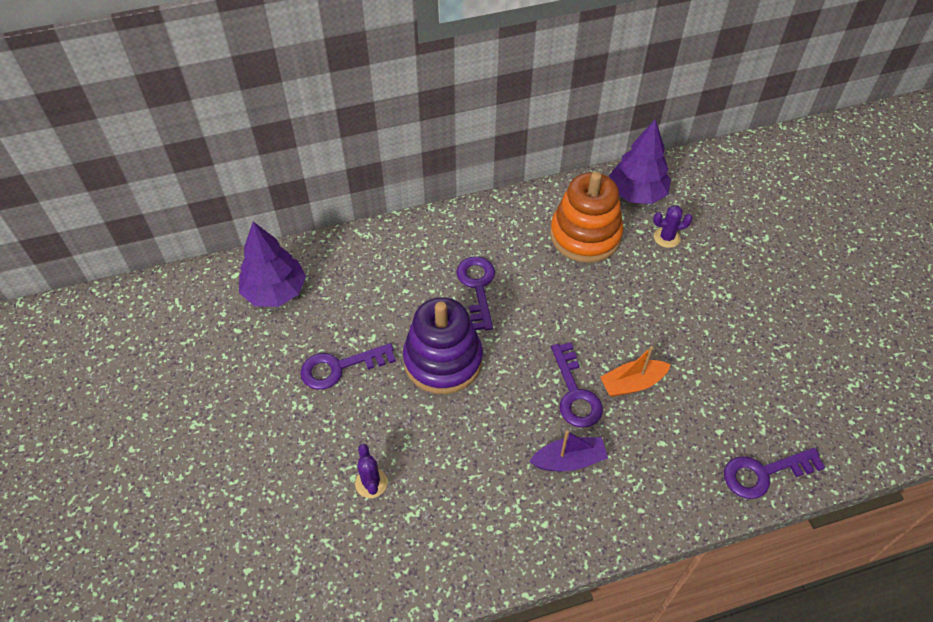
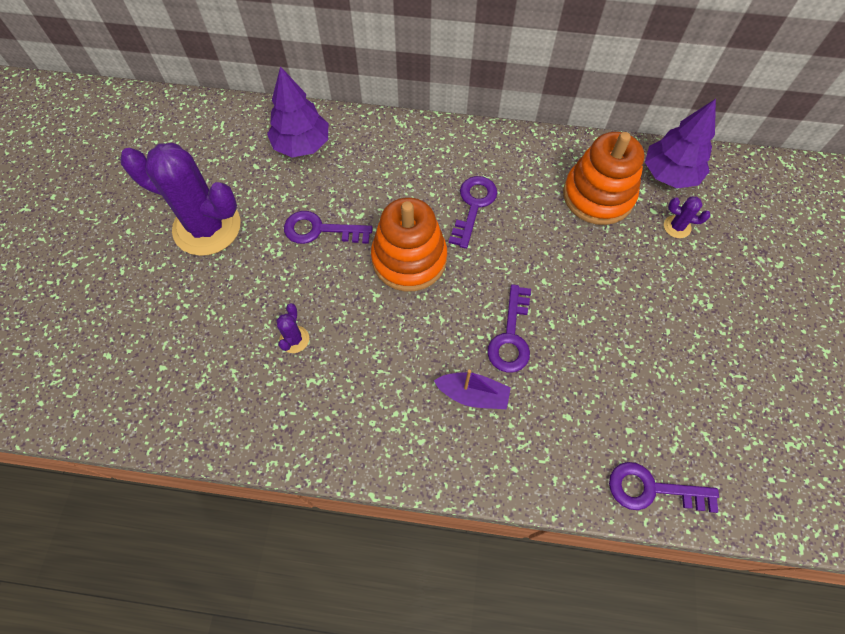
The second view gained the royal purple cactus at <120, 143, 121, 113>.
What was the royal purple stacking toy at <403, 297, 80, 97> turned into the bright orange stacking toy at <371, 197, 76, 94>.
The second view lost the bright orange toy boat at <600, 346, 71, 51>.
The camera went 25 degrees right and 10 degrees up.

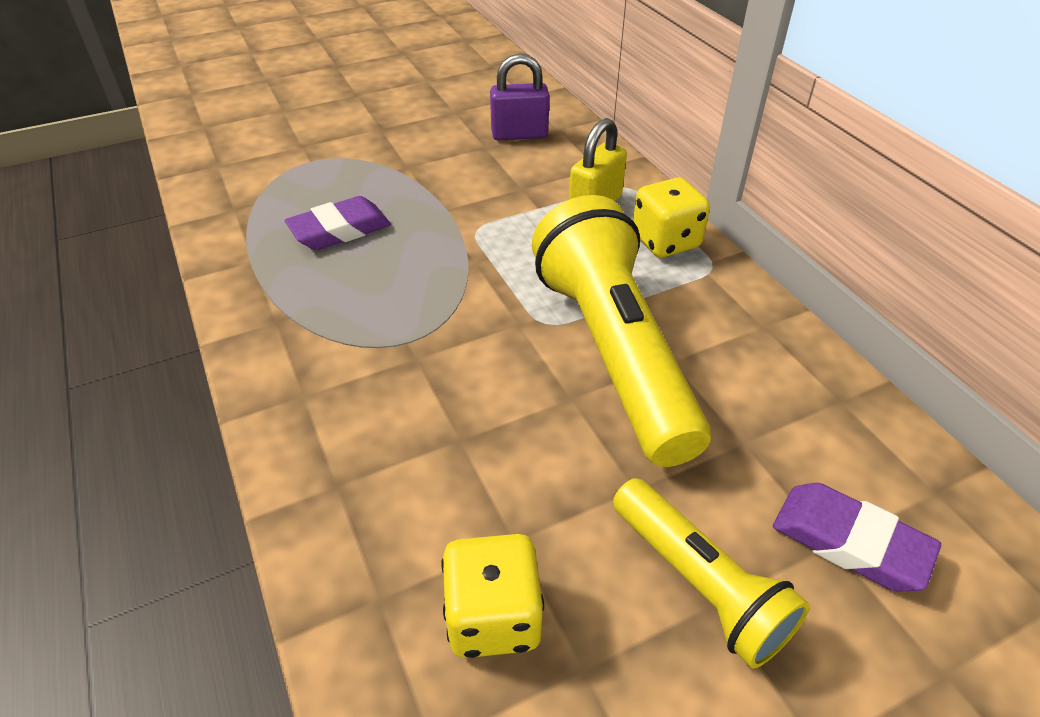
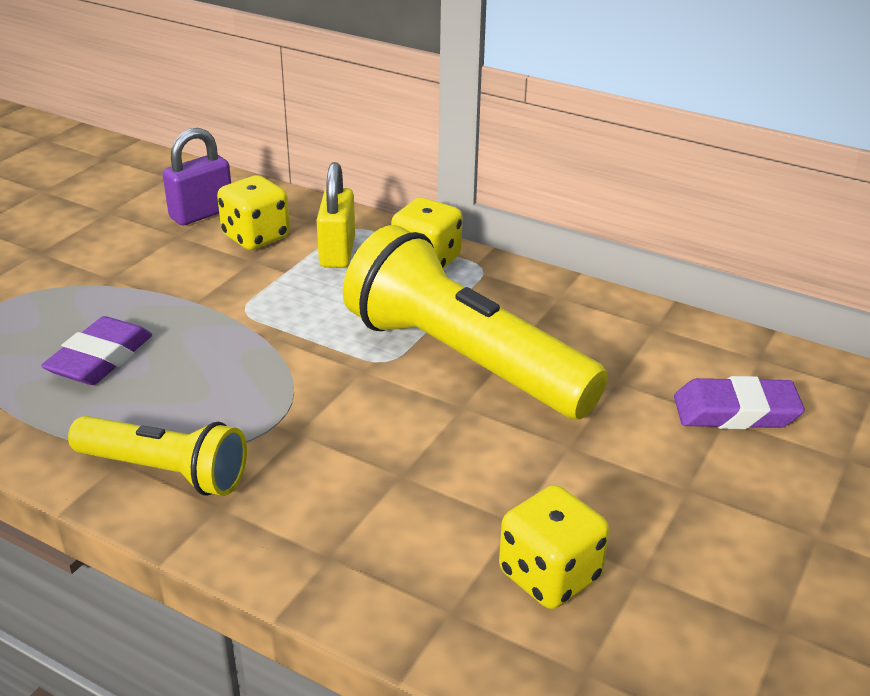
The bright yellow pocket torch ended up elsewhere, having gone from <613, 478, 197, 191> to <68, 416, 179, 80>.
The second view gained the bright yellow game die at <217, 175, 73, 75>.
The camera went 35 degrees left and 10 degrees down.

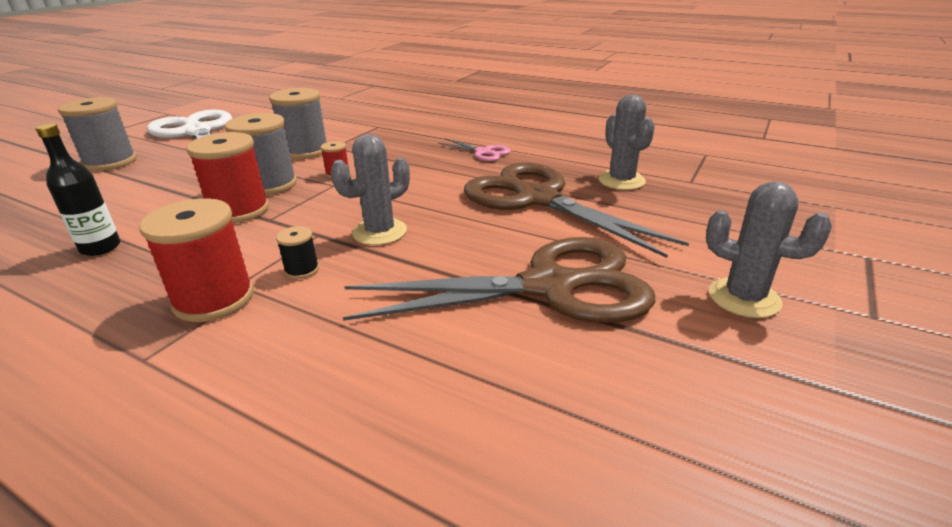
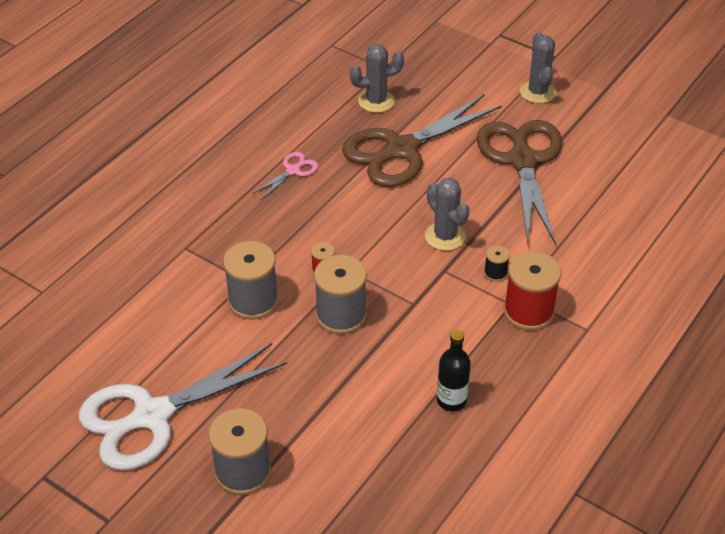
The ash-grey cactus at <706, 181, 126, 137> ended up facing another way, 45 degrees counterclockwise from before.
The second view lost the red spool at <186, 132, 83, 91>.
The camera went 85 degrees left and 15 degrees up.

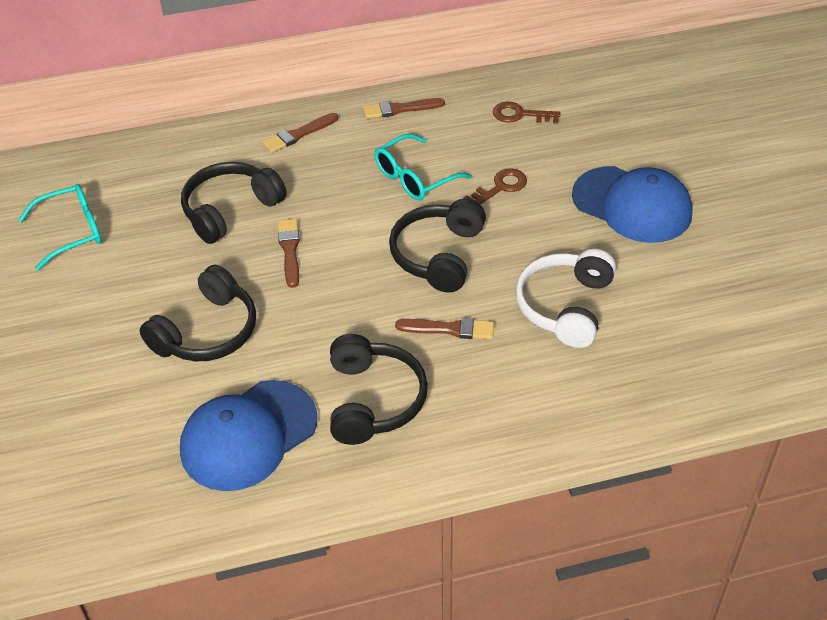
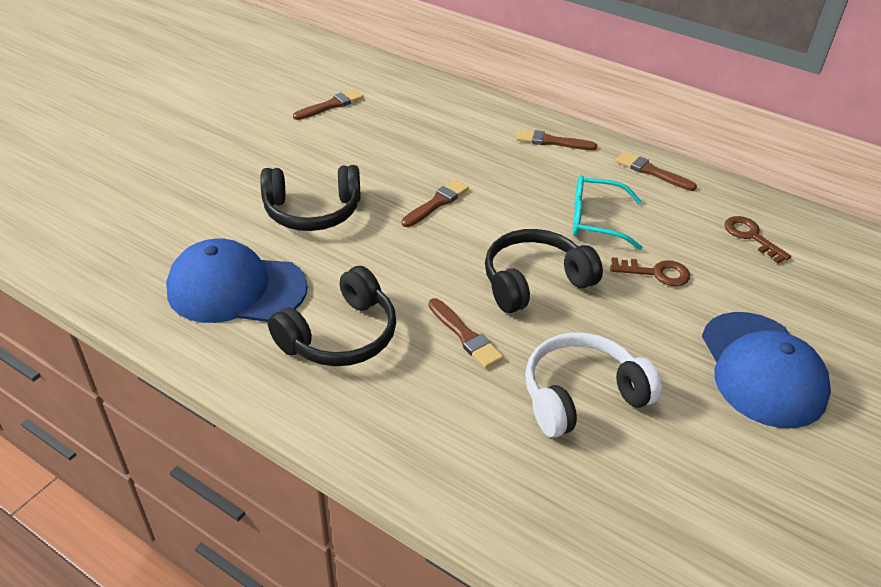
Where the aqua eyeglasses stood at <18, 184, 84, 86>, the brown paintbrush came to stand at <293, 89, 71, 31>.
The second view lost the jet-black headphones at <181, 162, 106, 82>.
The camera went 45 degrees right and 5 degrees down.

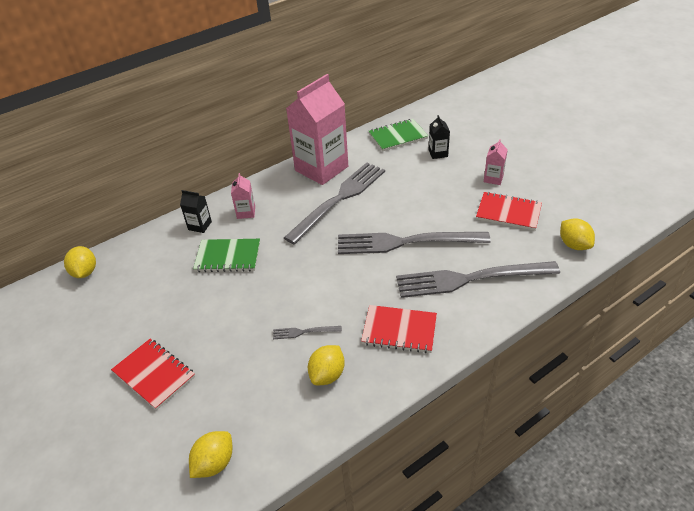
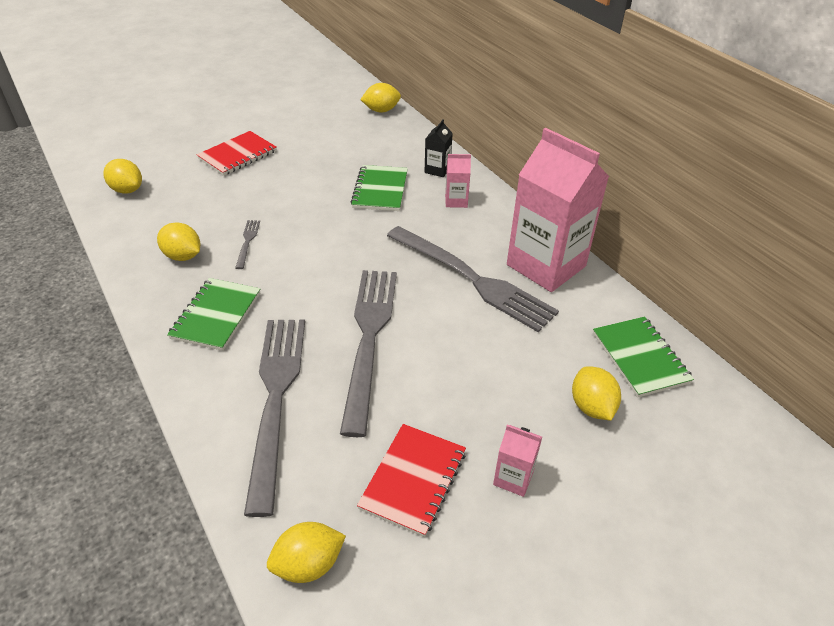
What was the red notepad at <361, 305, 76, 48> turned into the green notepad at <167, 278, 93, 73>.
Where the jet-black carton stood at <429, 115, 21, 44>, the bright yellow lemon came to stand at <572, 366, 49, 54>.
The camera went 90 degrees right and 0 degrees up.

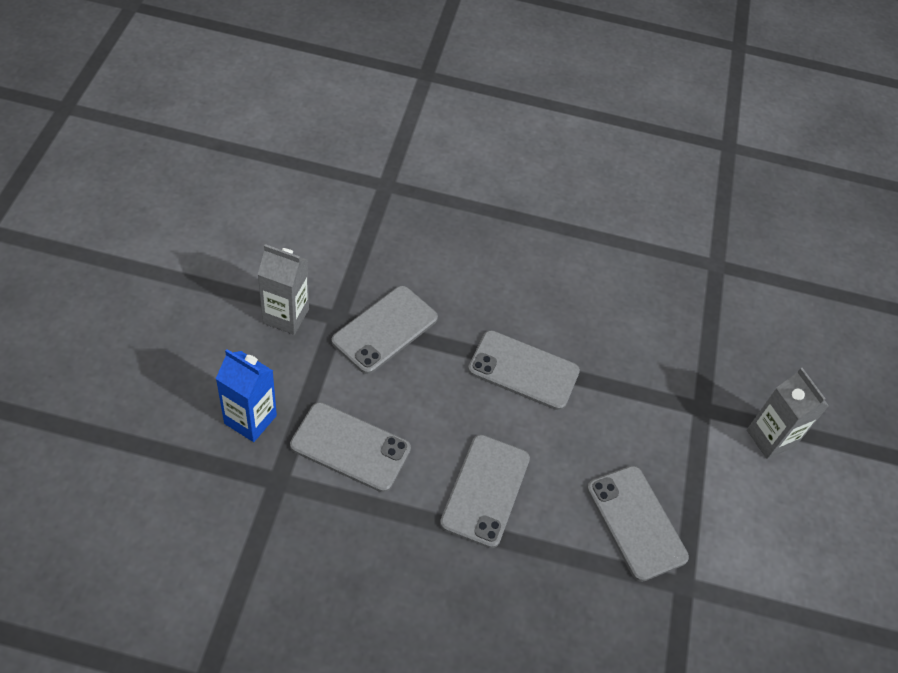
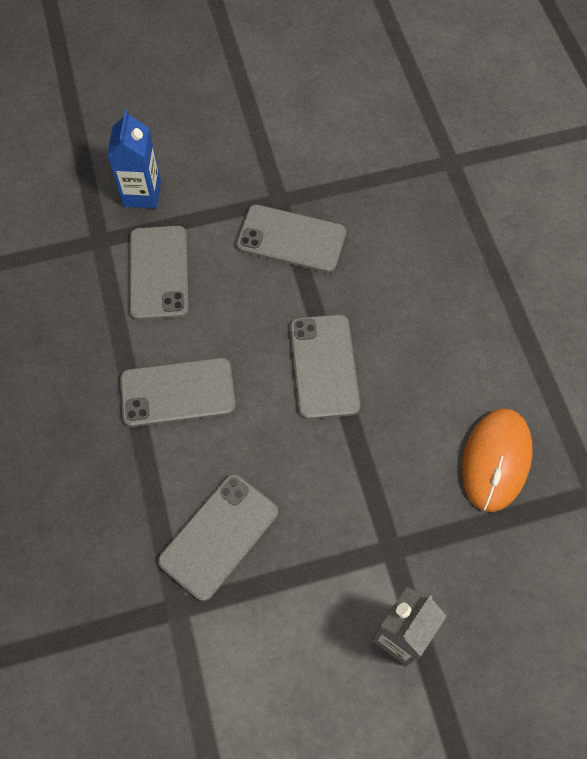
The second view gained the bright orange computer mouse at <462, 408, 71, 104>.
The second view lost the ash-grey carton at <258, 244, 51, 91>.
The camera went 70 degrees right and 10 degrees up.

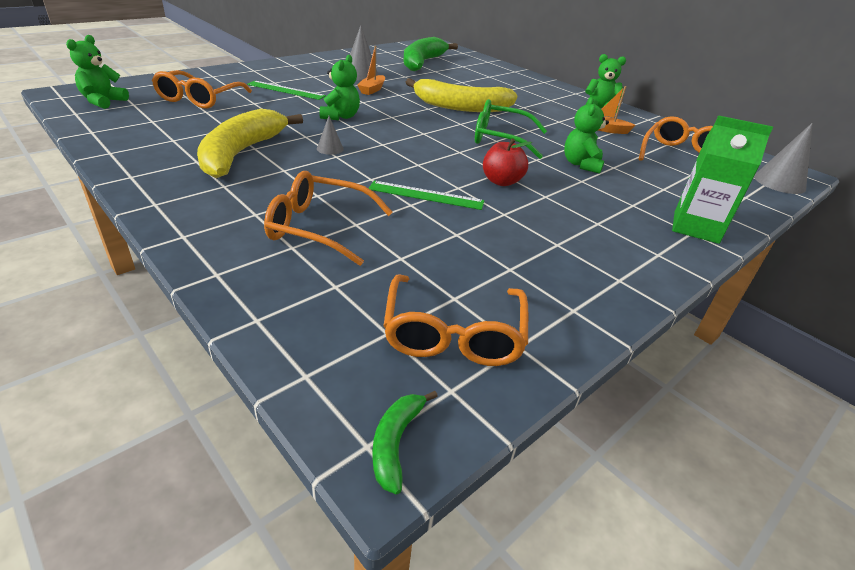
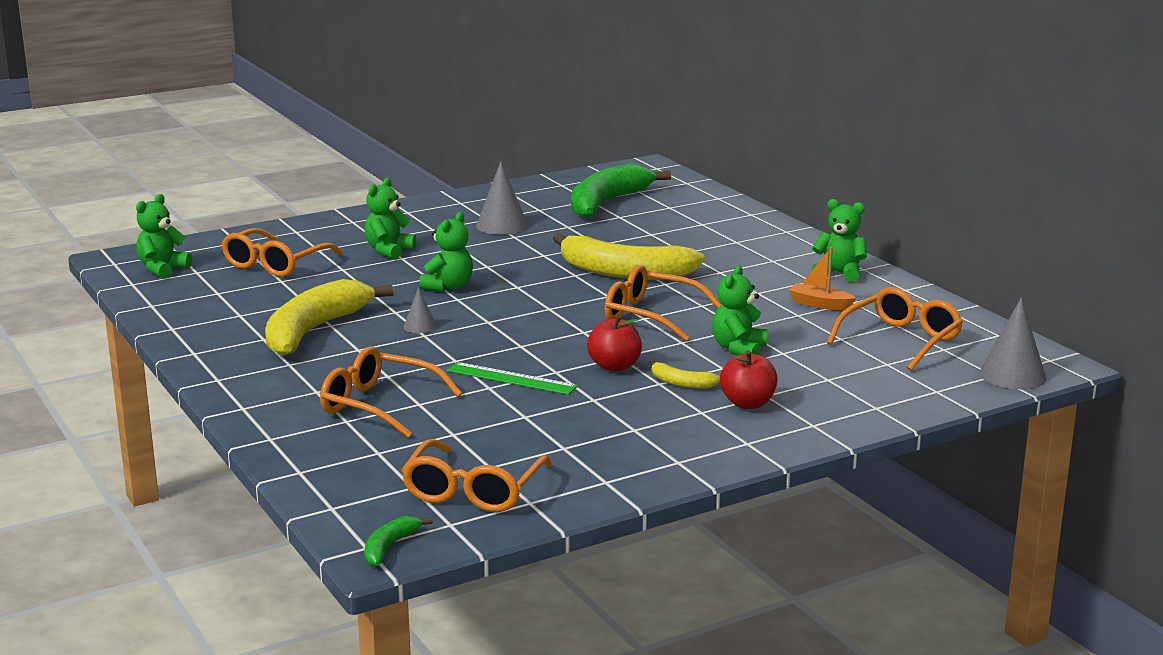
Where the green measuring stick stood at <247, 81, 79, 19>, the green teddy came to stand at <365, 178, 52, 81>.
What was the green eyeglasses at <475, 99, 72, 60> turned into the bright orange eyeglasses at <605, 265, 117, 76>.
The second view gained the bright yellow banana fruit at <650, 360, 70, 29>.
The second view gained the red apple fruit at <720, 350, 57, 59>.
The second view lost the bright orange toy boat at <357, 46, 28, 49>.
The second view lost the green carton at <672, 115, 101, 129>.
The camera went 15 degrees right and 15 degrees down.

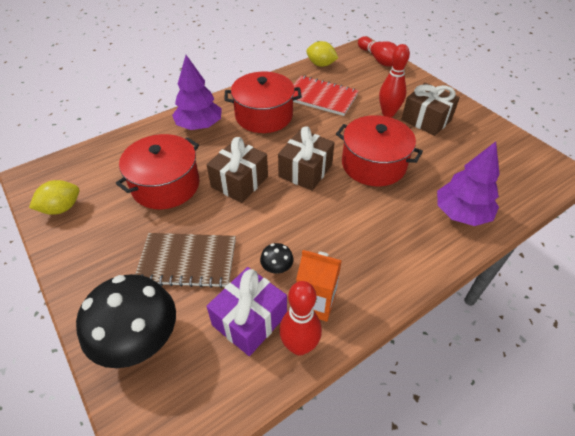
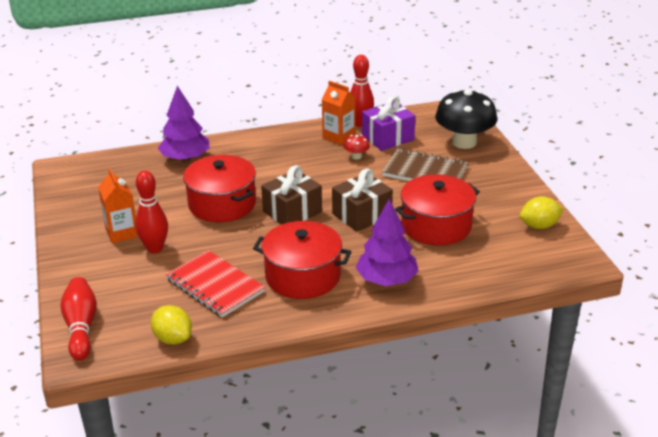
Where the brown present stood at <401, 83, 59, 53>, the bright orange carton came to stand at <98, 168, 41, 75>.
What was the jet-black toadstool at <260, 243, 33, 31> turned into the red toadstool at <344, 134, 26, 26>.
The camera went 160 degrees left and 15 degrees down.

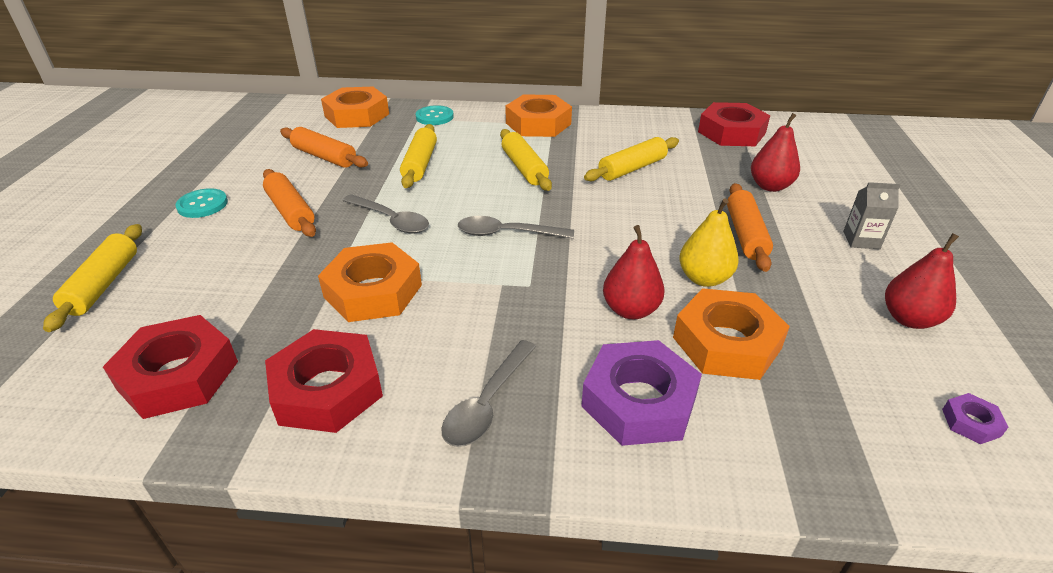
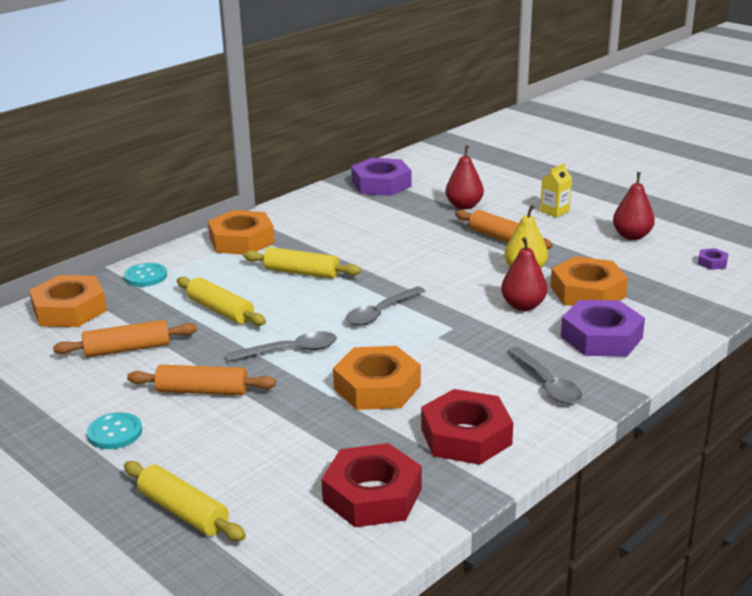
What was the red nut at <698, 102, 72, 44> turned into the royal purple nut at <351, 158, 60, 38>.
What was the ash-grey carton at <843, 182, 57, 67> turned into the bright yellow carton at <540, 163, 32, 54>.
The second view lost the bright yellow rolling pin at <584, 137, 95, 44>.
The camera went 50 degrees left and 10 degrees down.

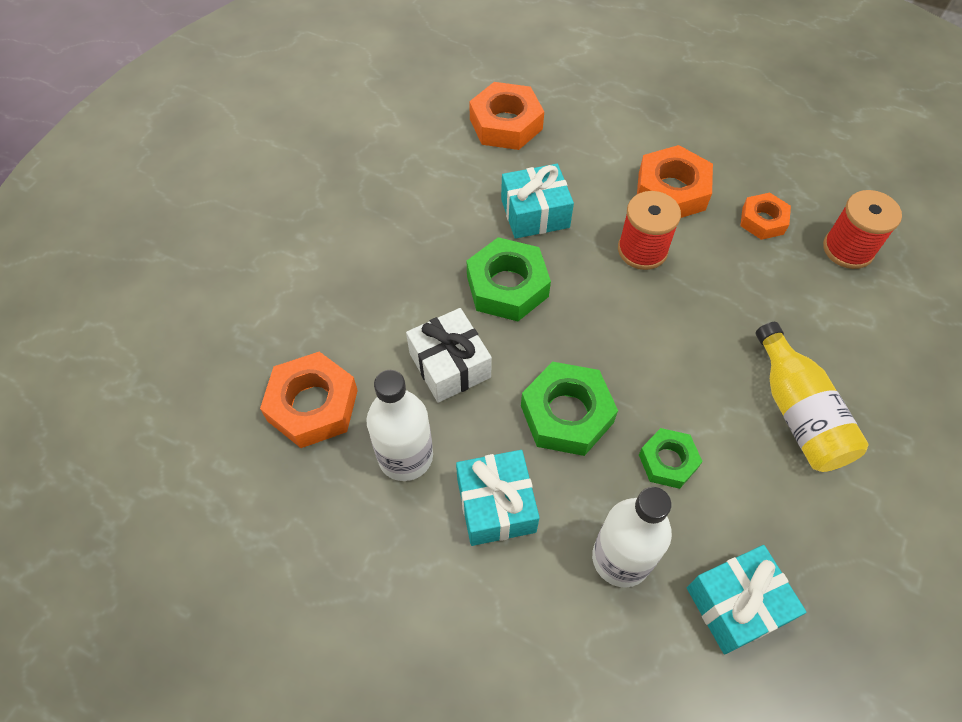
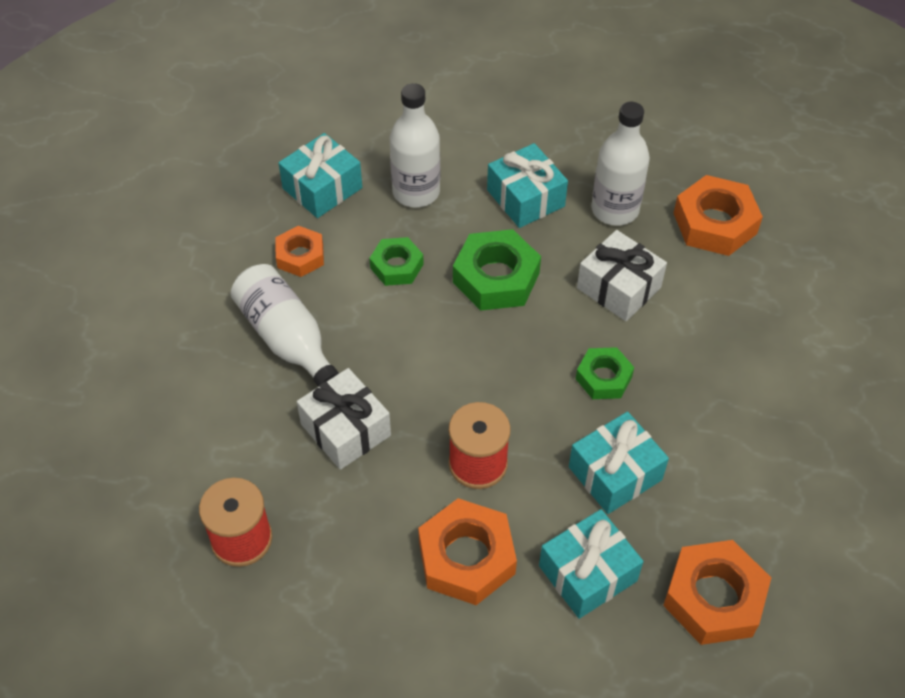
What was the bright yellow drink bottle at <756, 322, 112, 150> turned into the white drink bottle at <231, 264, 108, 123>.
The bright orange nut ended up elsewhere, having gone from <740, 192, 51, 48> to <275, 226, 49, 51>.
The second view gained the white present at <297, 368, 94, 102>.
The second view gained the aqua present at <539, 509, 104, 110>.
The size of the green nut at <467, 237, 84, 84> changed by a factor of 0.61.
The camera went 160 degrees right and 5 degrees down.

